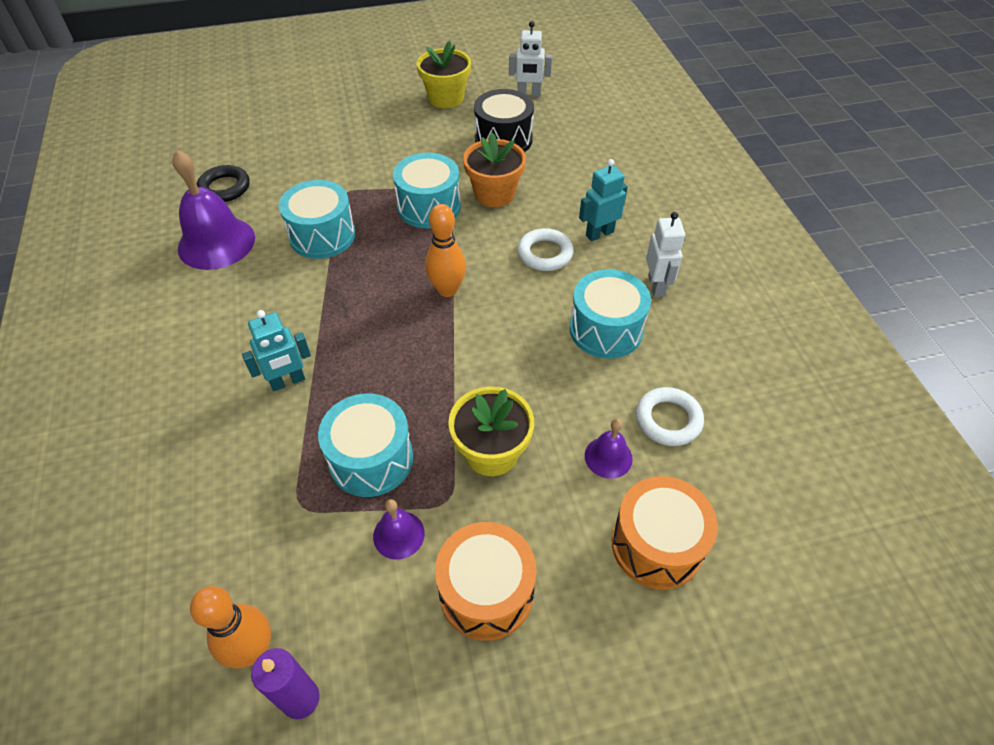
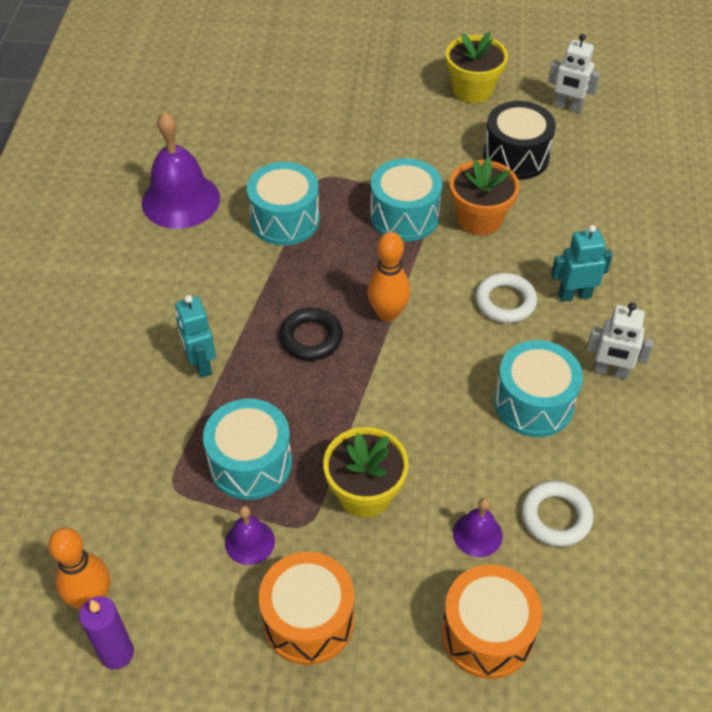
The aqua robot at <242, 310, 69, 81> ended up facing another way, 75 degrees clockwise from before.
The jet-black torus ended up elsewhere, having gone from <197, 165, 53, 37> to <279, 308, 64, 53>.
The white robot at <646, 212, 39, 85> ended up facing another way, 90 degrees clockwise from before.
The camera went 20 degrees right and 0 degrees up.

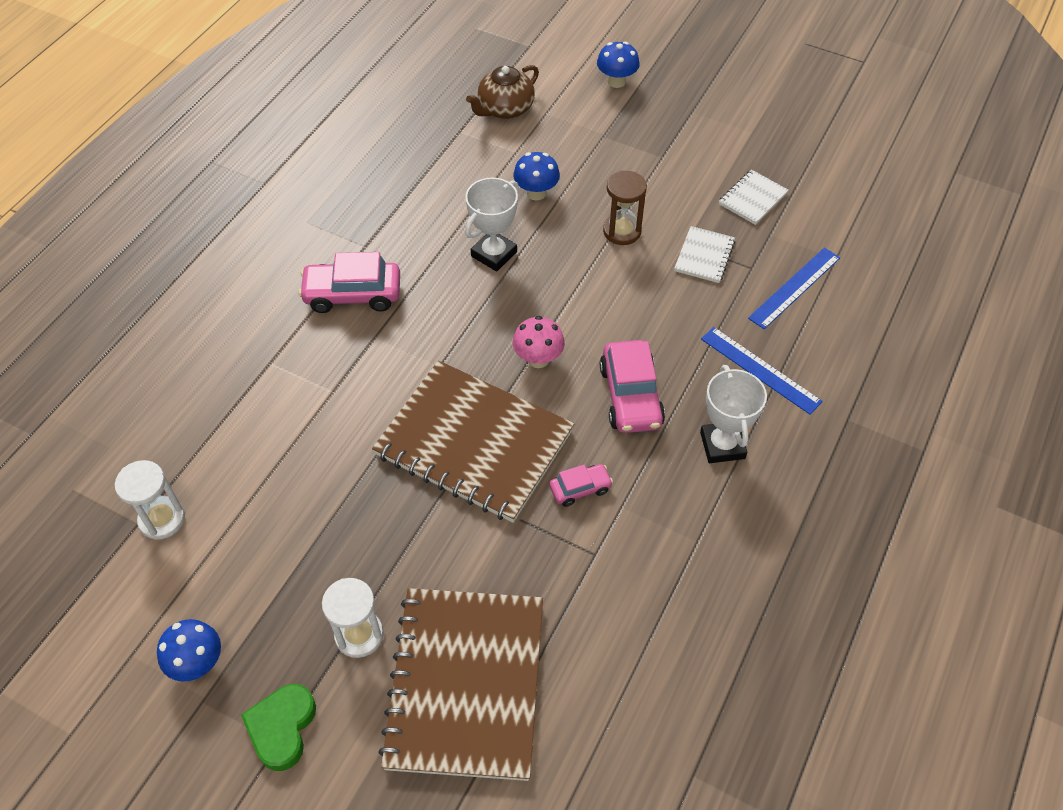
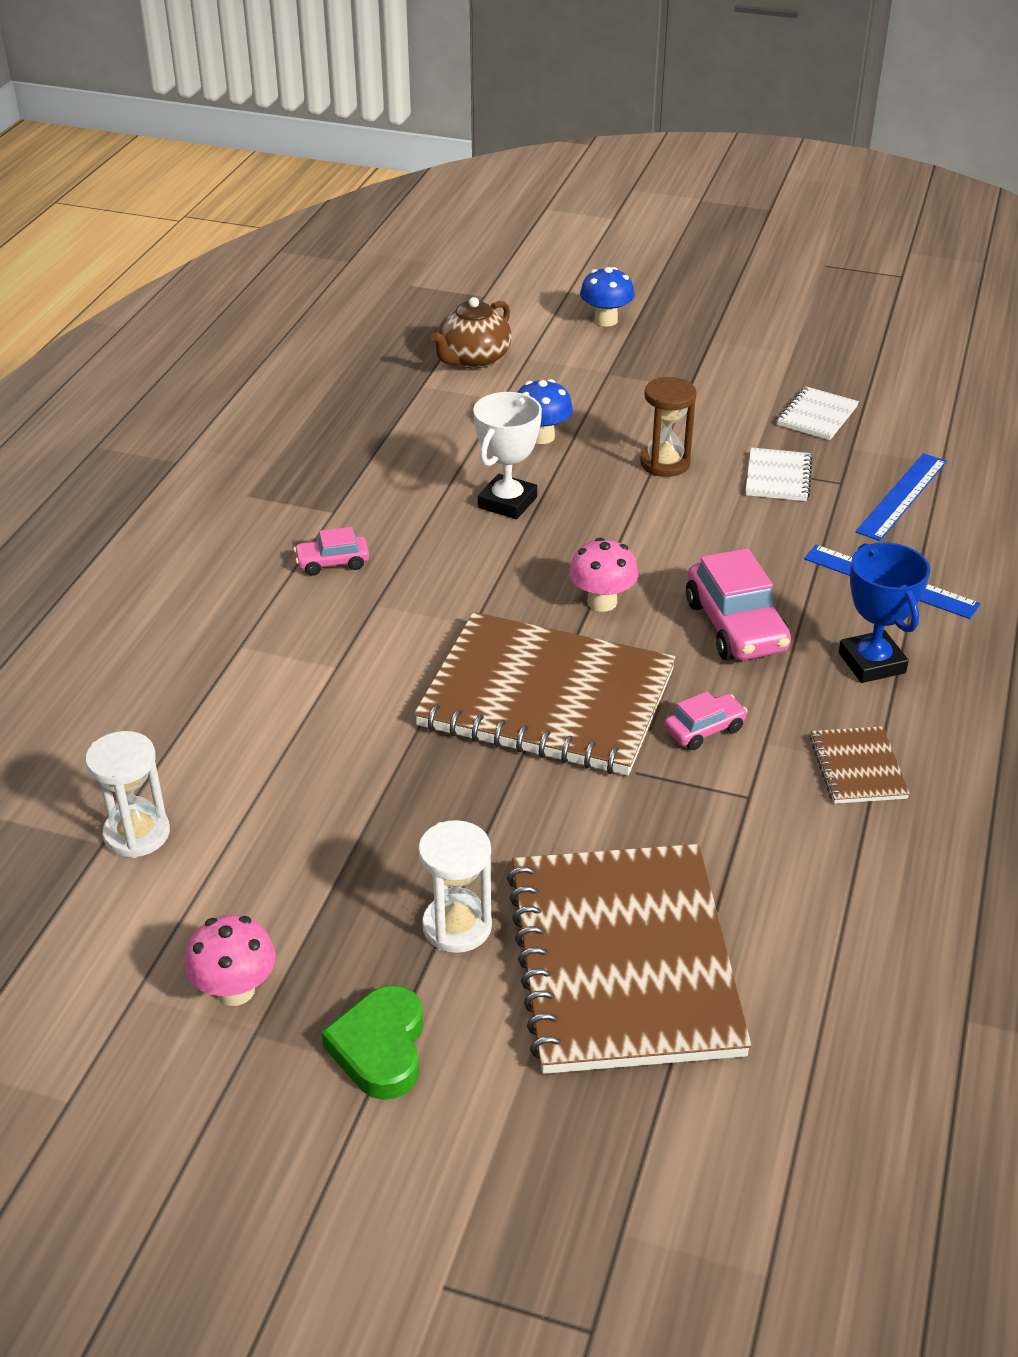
What was the cobalt toadstool at <157, 619, 64, 62> turned into the rosy toadstool at <185, 915, 91, 91>.
The size of the rosy car at <298, 252, 102, 61> changed by a factor of 0.55.
The second view gained the brown notepad at <810, 726, 100, 78>.
What was the white prize cup at <700, 365, 67, 98> turned into the cobalt prize cup at <839, 542, 91, 141>.
The camera went 10 degrees left and 15 degrees down.

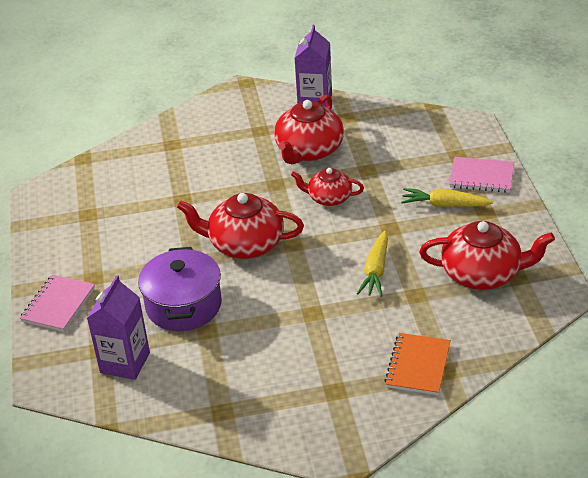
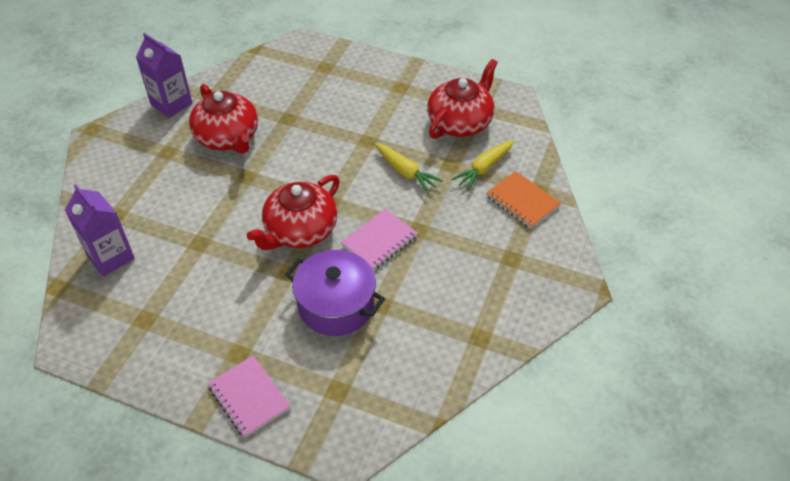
The royal purple carton ended up elsewhere, having gone from <87, 275, 63, 105> to <65, 184, 70, 93>.
The rosy notepad ended up elsewhere, having gone from <449, 157, 65, 36> to <341, 209, 77, 62>.
The bright yellow toy carrot ended up elsewhere, having gone from <401, 188, 92, 19> to <451, 140, 63, 51>.
The second view lost the red china teapot at <291, 168, 73, 38>.
The camera went 60 degrees left and 10 degrees up.

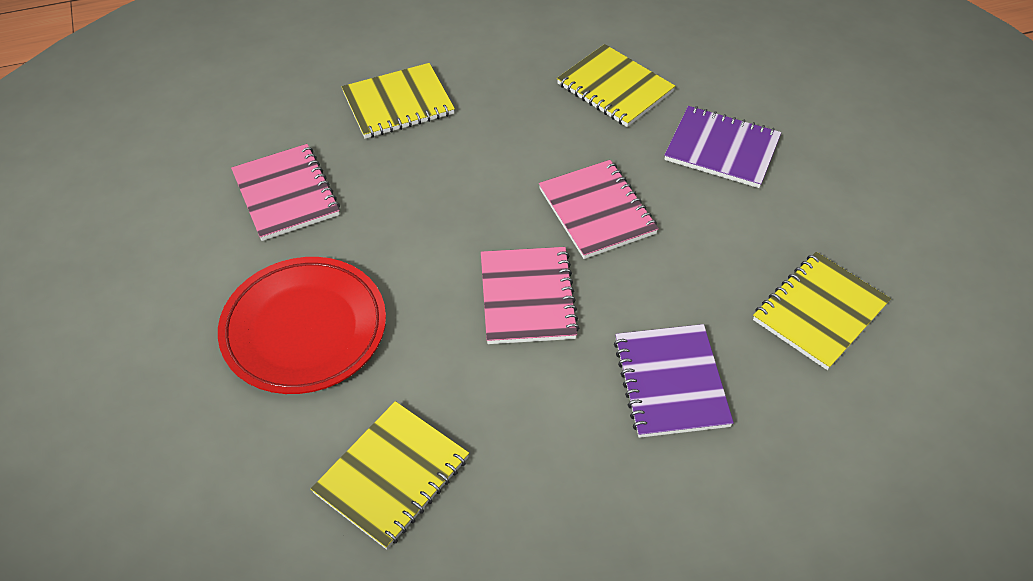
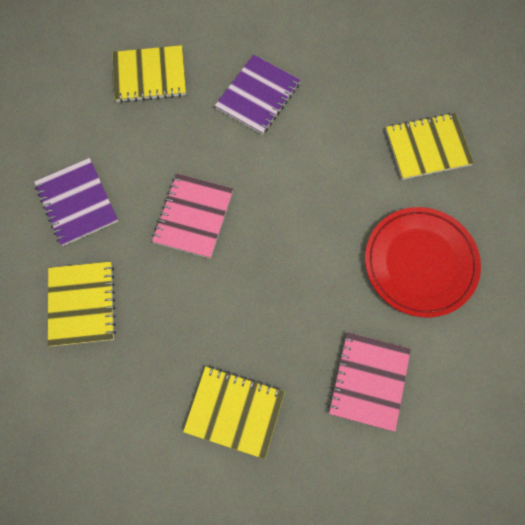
The second view lost the rosy notepad at <481, 247, 98, 97>.
The camera went 140 degrees left and 20 degrees up.

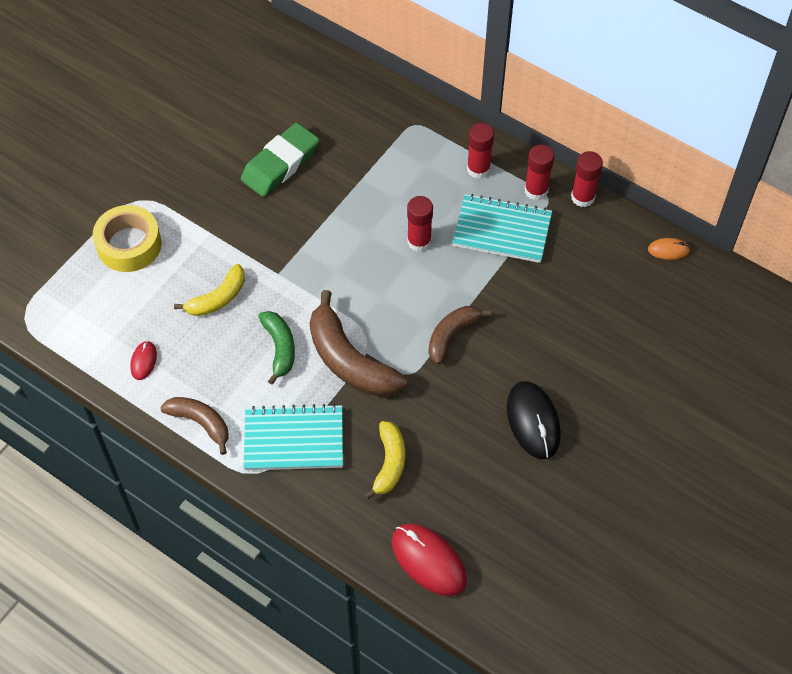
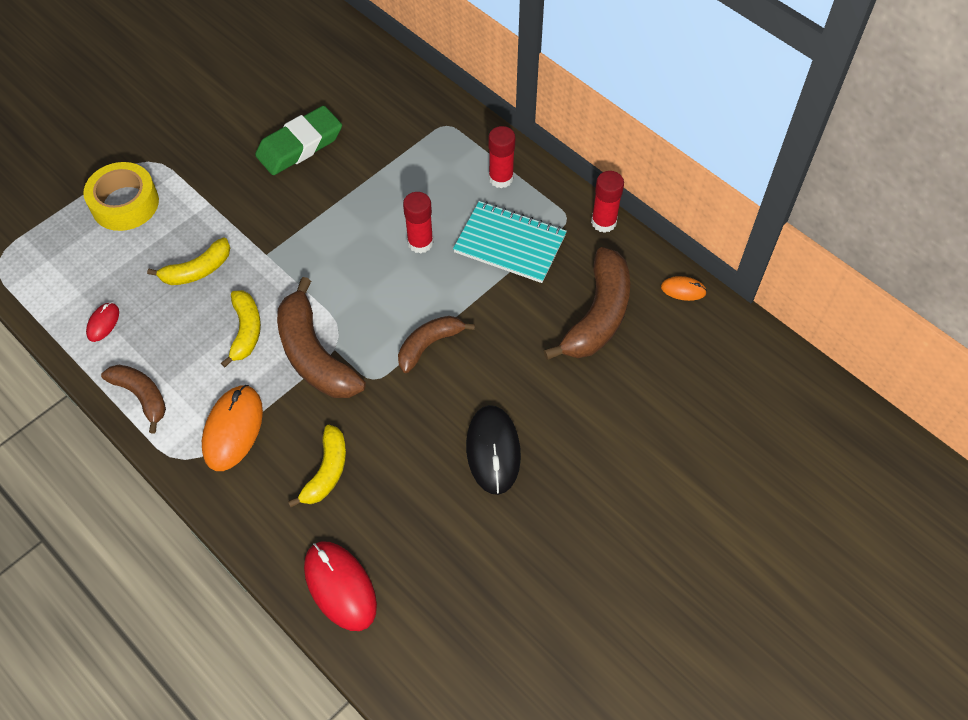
Where the aqua notepad stood at <244, 404, 99, 66>, the bright orange computer mouse came to stand at <202, 385, 61, 86>.
What was the green banana fruit at <258, 311, 37, 74> turned into the bright yellow banana fruit at <221, 290, 40, 77>.
The second view gained the brown banana fruit at <543, 247, 87, 113>.
The second view lost the red glue stick at <525, 145, 29, 56>.
The camera went 10 degrees right and 0 degrees up.

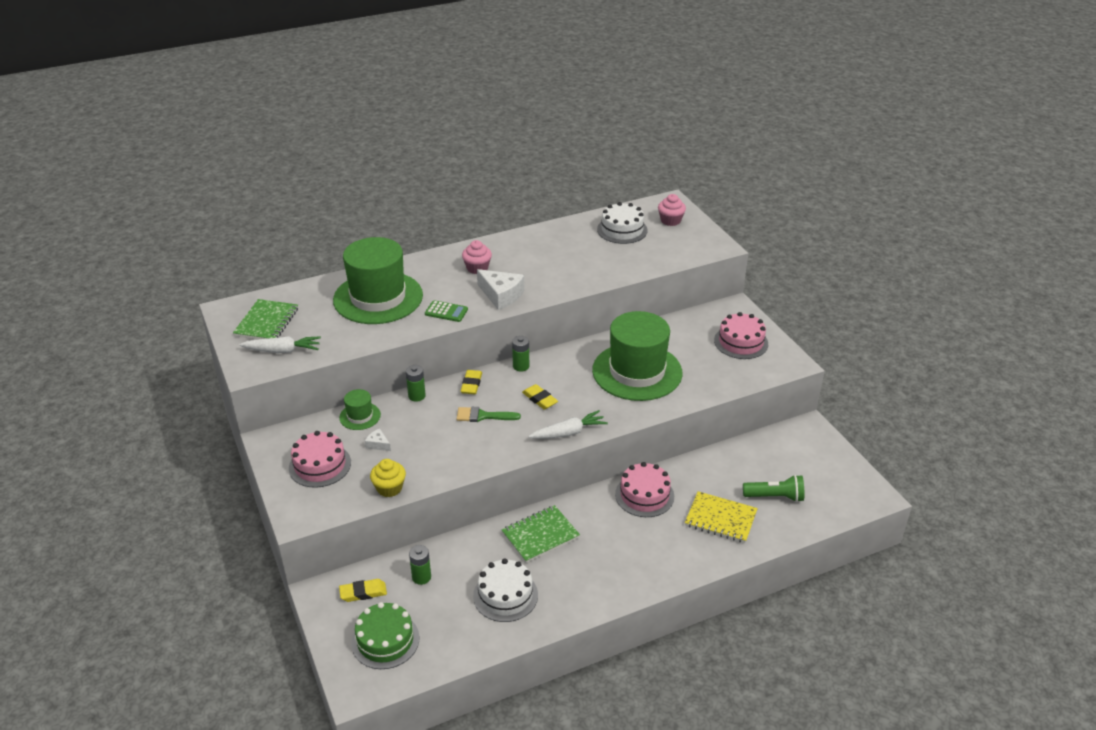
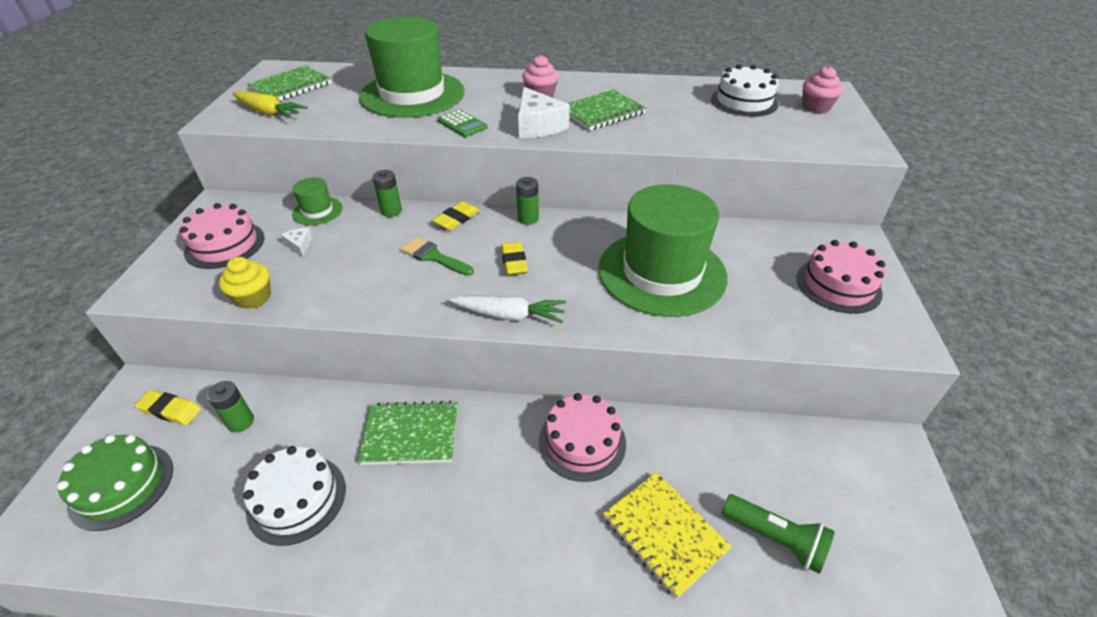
What was the white toy carrot at <239, 336, 82, 17> turned into the bright yellow toy carrot at <232, 91, 76, 27>.
The second view gained the green notepad at <568, 89, 78, 42>.
The camera went 30 degrees right and 5 degrees up.

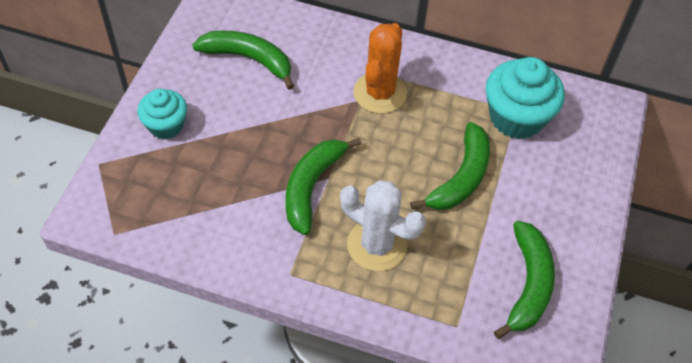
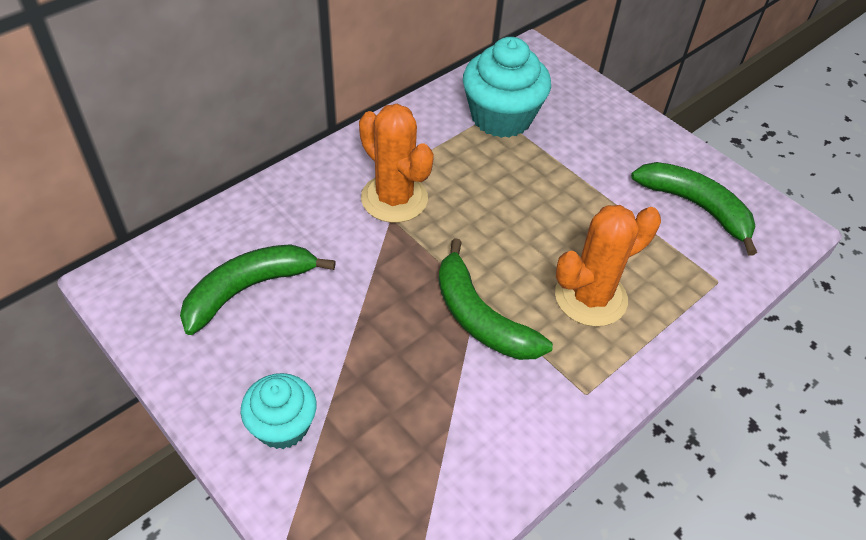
What was the white cactus at <340, 180, 86, 91> turned into the bright orange cactus at <555, 205, 106, 122>.
The second view lost the green banana fruit at <410, 122, 80, 88>.
The camera went 60 degrees left and 5 degrees down.

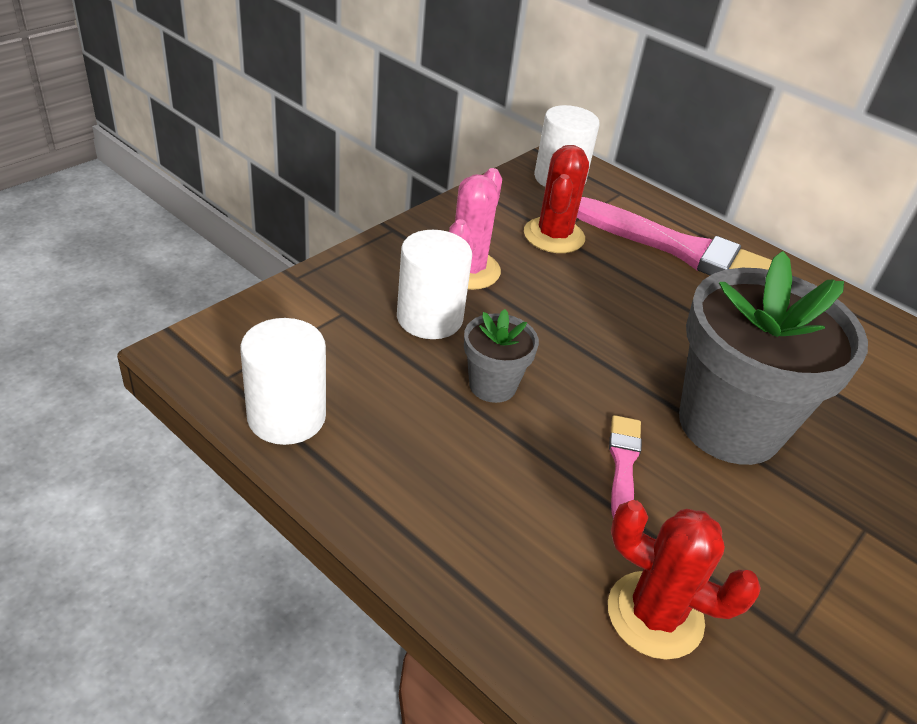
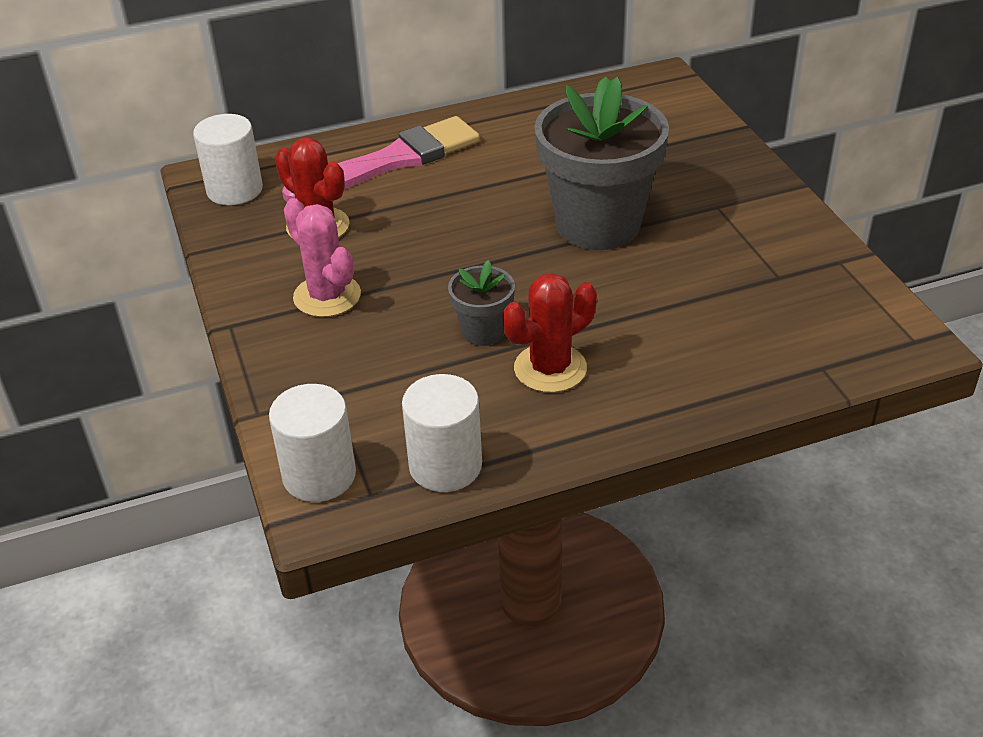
The white solid cylinder ended up elsewhere, having gone from <397, 230, 75, 109> to <269, 384, 87, 118>.
The red cactus ended up elsewhere, having gone from <608, 500, 153, 160> to <502, 273, 95, 120>.
The second view lost the rosy paintbrush at <609, 415, 33, 104>.
The camera went 55 degrees left and 0 degrees up.

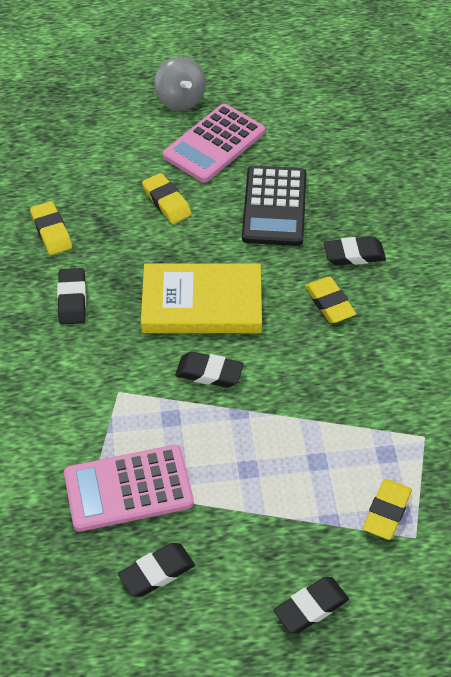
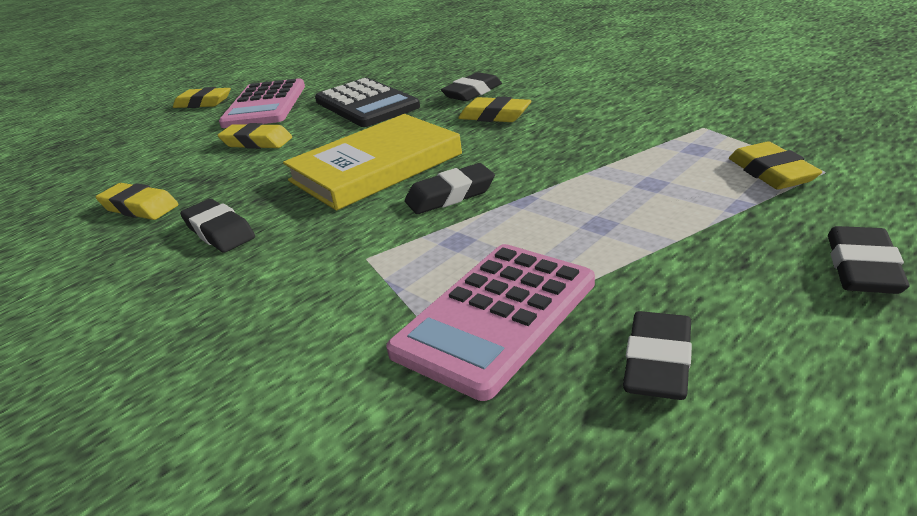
Where the ash-grey spinning top stood at <154, 56, 52, 55>, the bright yellow gum eraser came to stand at <173, 87, 58, 21>.
The camera went 35 degrees left and 20 degrees down.

